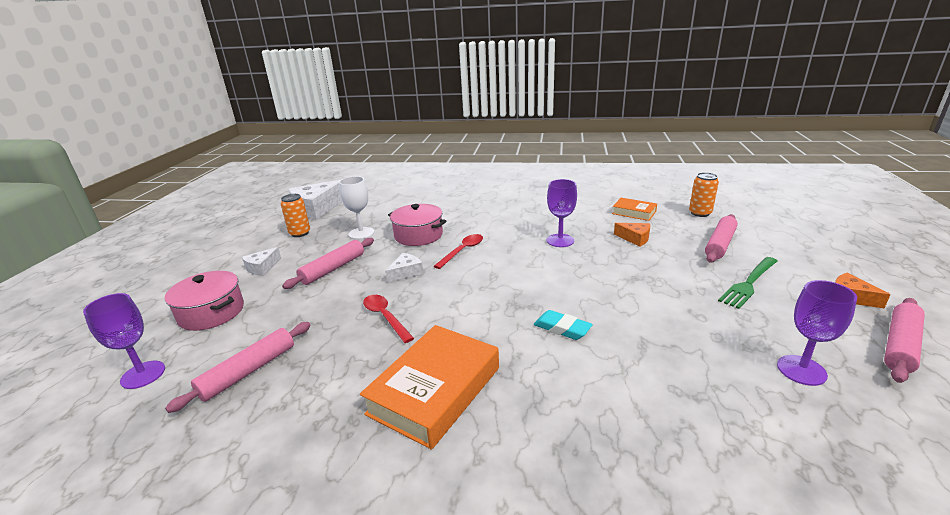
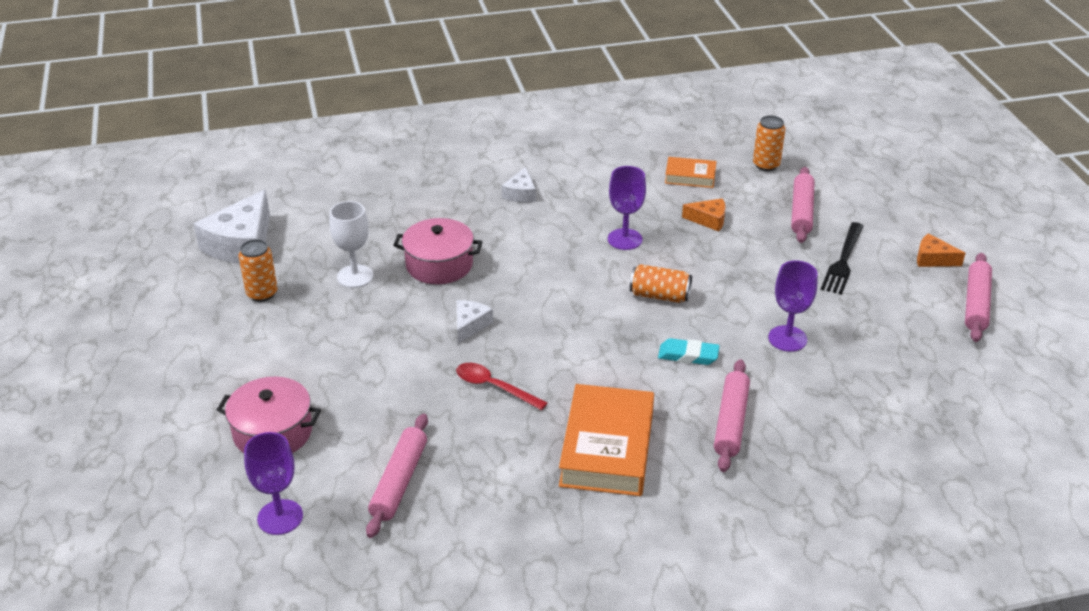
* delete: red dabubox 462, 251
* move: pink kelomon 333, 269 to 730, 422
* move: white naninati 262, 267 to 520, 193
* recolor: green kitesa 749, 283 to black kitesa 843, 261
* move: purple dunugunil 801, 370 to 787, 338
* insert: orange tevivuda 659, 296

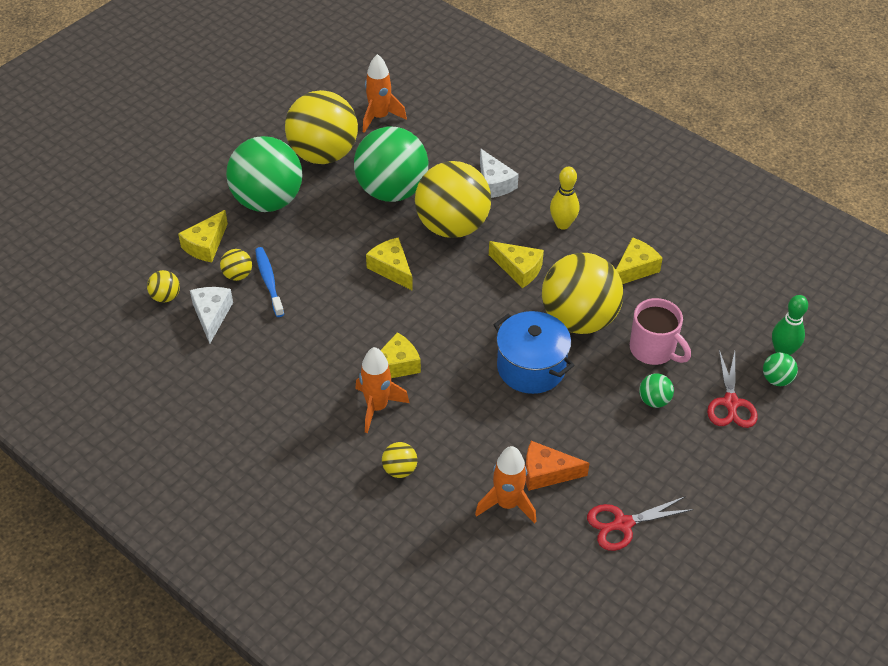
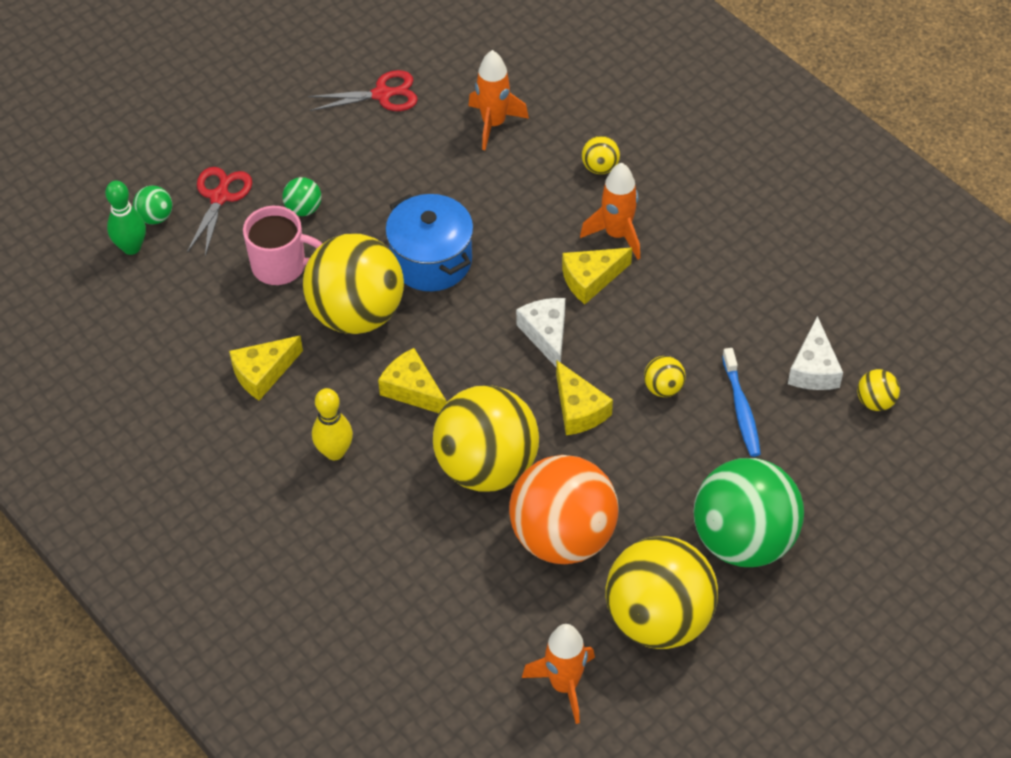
* recolor: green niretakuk 392, 191 to orange niretakuk 563, 536
* move: white naninati 494, 183 to 546, 335
* delete: yellow naninati 206, 245
* move: yellow niretakuk 237, 275 to 663, 388
* rotate: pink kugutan 653, 350 = 281, 266 135 degrees clockwise
* delete: orange naninati 546, 473

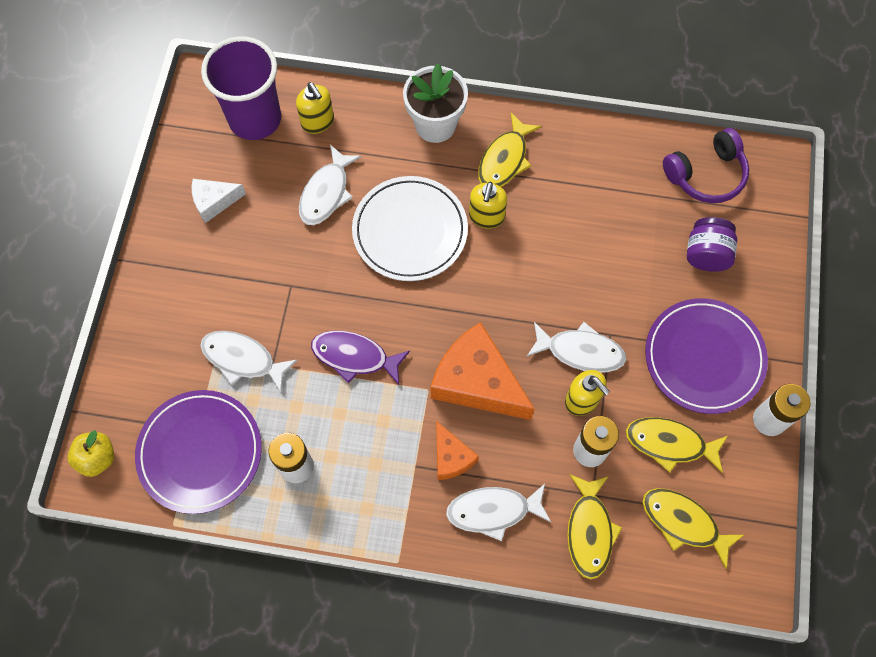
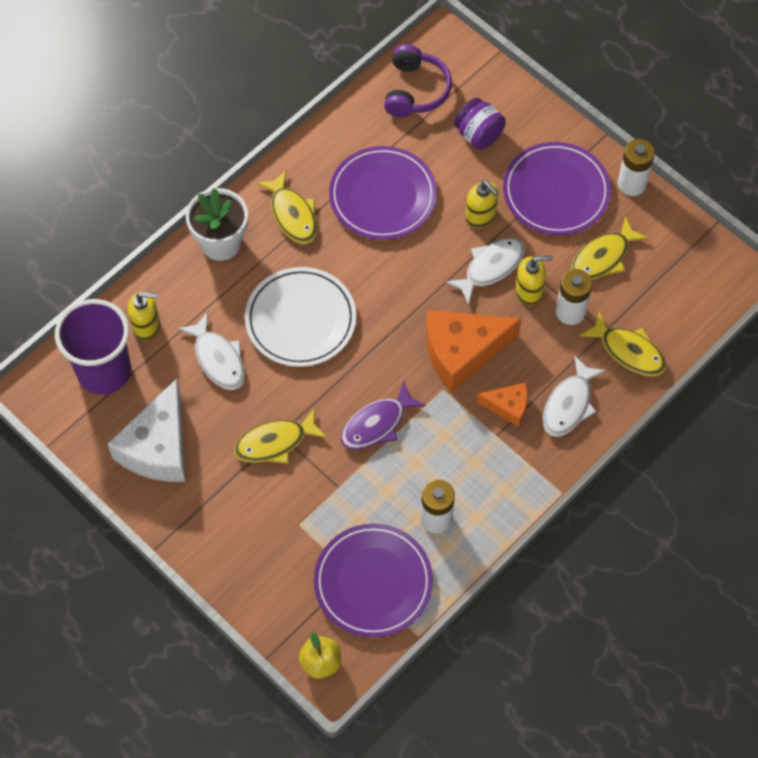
* resize: white naninati 214, 202 = 158, 447 x1.90
* move: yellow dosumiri 486, 217 to 481, 216
* delete: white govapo 243, 359
* move: yellow govapo 683, 523 to 275, 442
* insert: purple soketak 383, 196

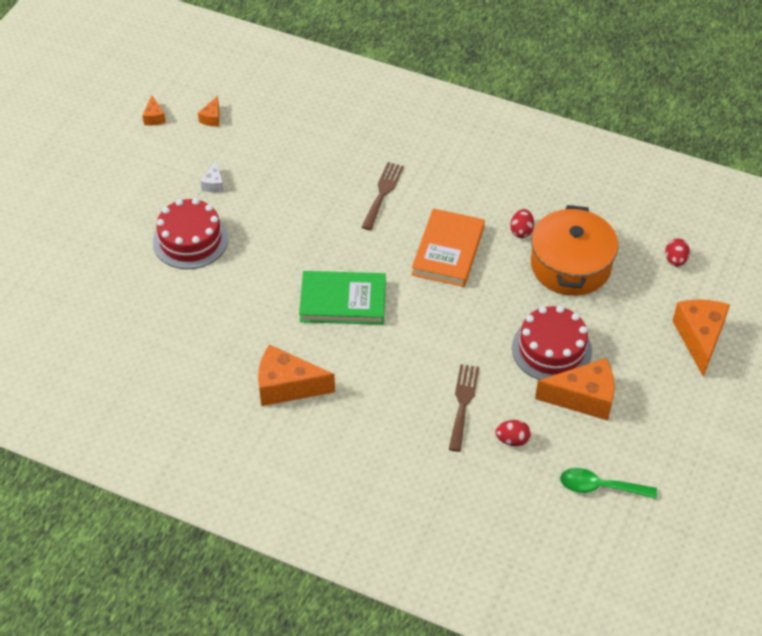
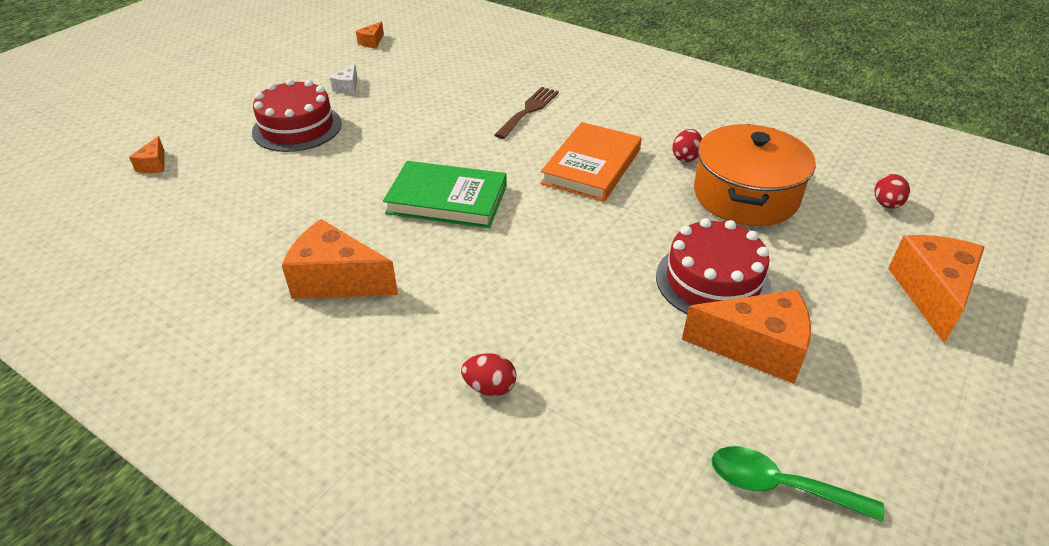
* move: orange naninati 154, 117 to 154, 165
* delete: brown kitesa 463, 403
* move: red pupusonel 512, 440 to 490, 387

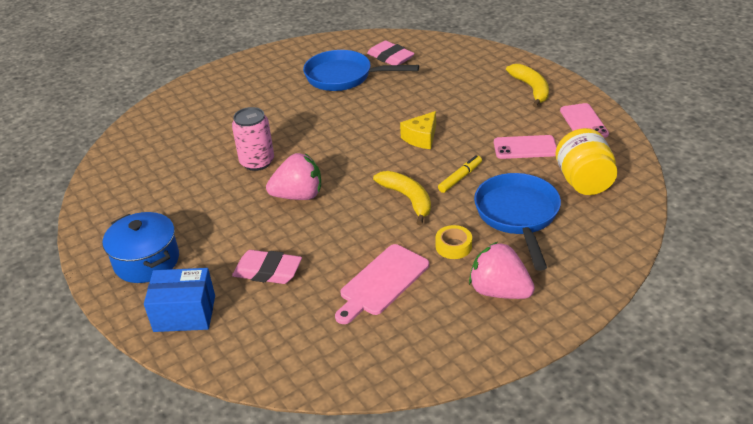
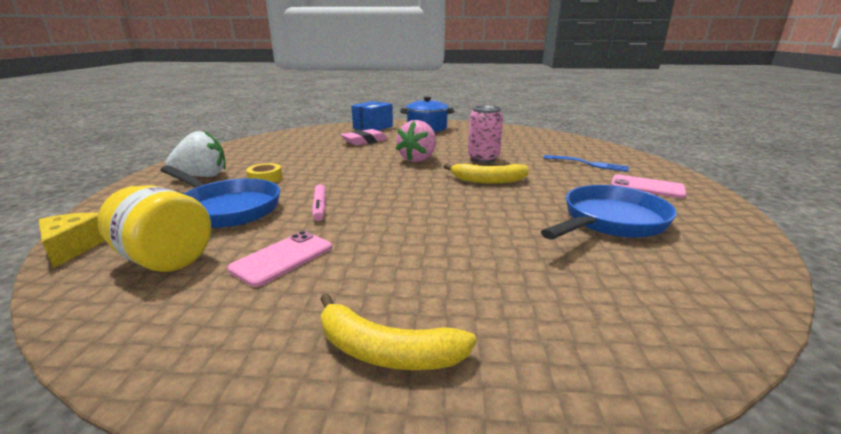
* delete: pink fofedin 390, 57
* move: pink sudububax 583, 122 to 647, 187
* move: yellow naninati 421, 138 to 73, 247
* recolor: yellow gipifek 460, 178 to pink gipifek 319, 207
* move: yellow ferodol 407, 199 to 488, 181
* recolor: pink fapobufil 499, 291 to white fapobufil 202, 176
* delete: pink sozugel 382, 282
* insert: blue kitesa 587, 164

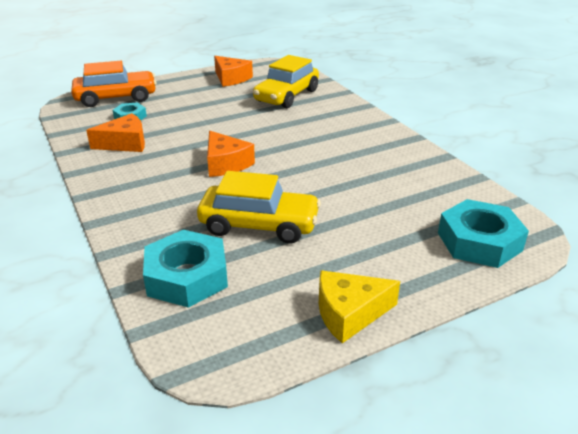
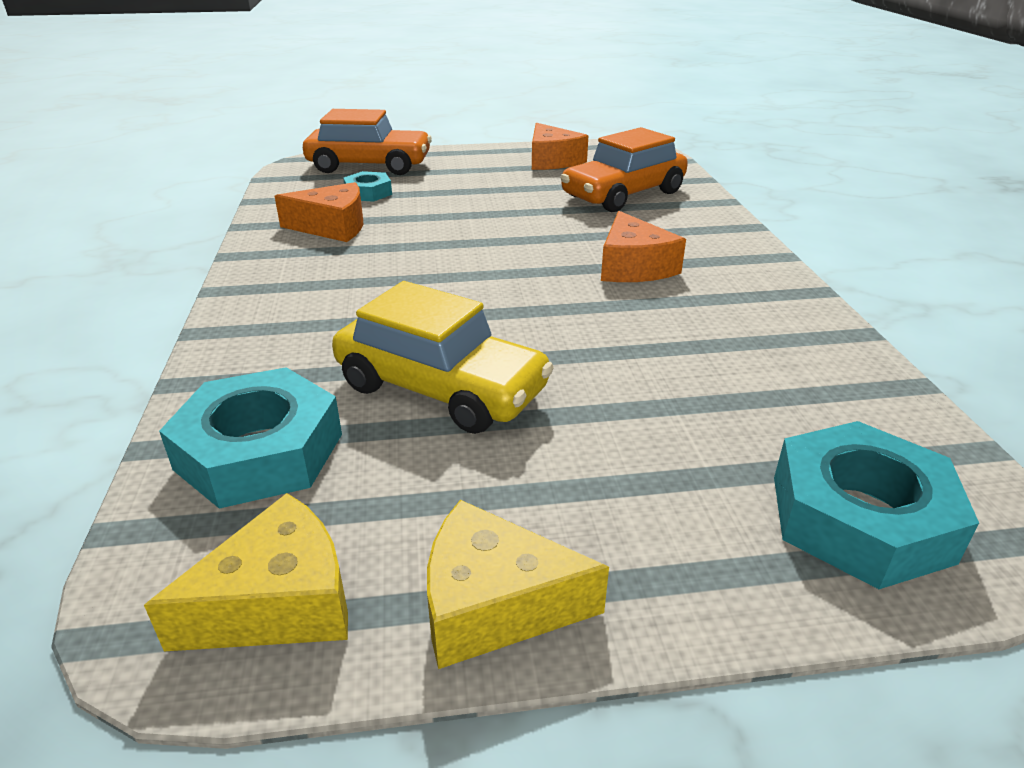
* recolor: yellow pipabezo 286, 96 to orange pipabezo 623, 195
* move: orange naninati 225, 164 to 633, 266
* insert: yellow naninati 278, 602

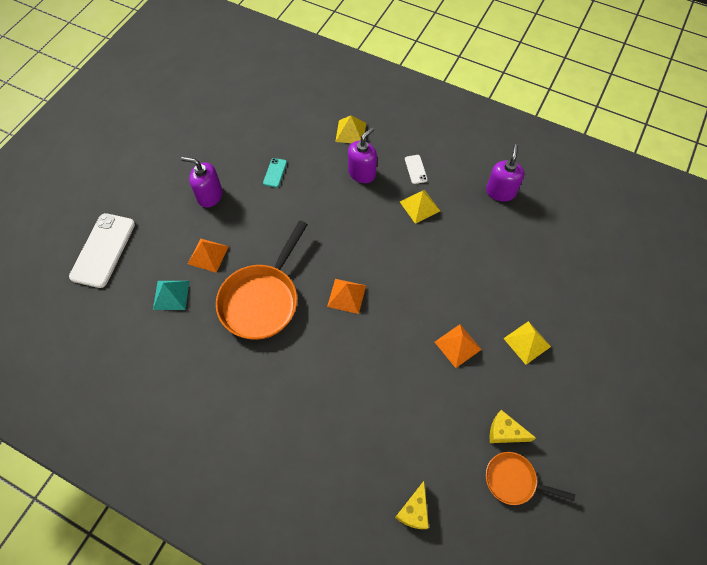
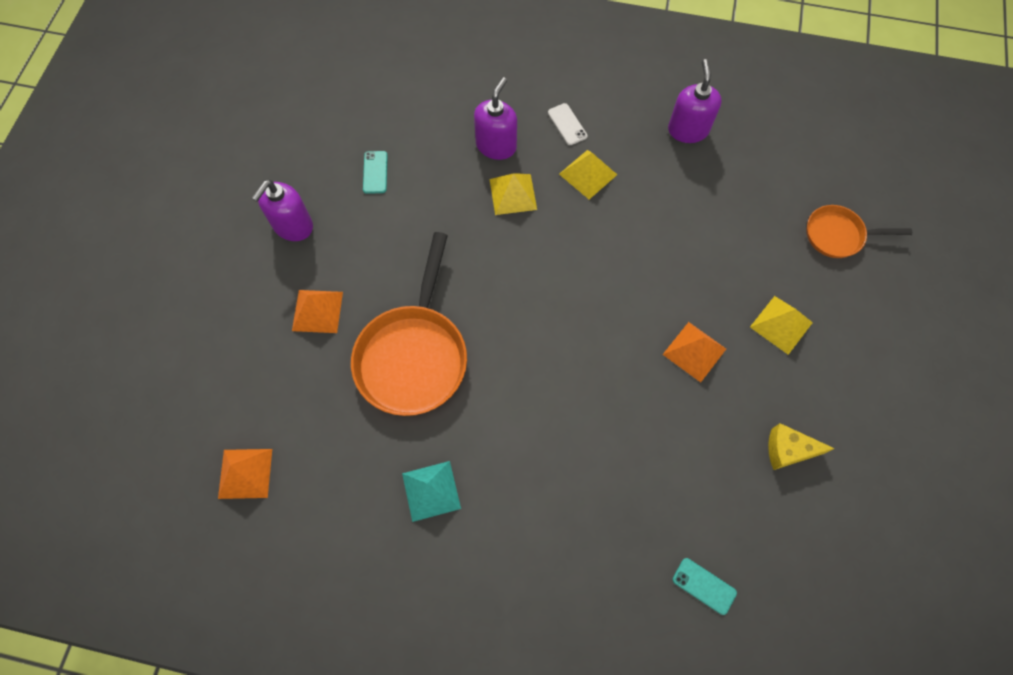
* move: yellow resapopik 350, 132 to 513, 194
* rotate: purple dosumiri 209, 196 = 293, 226 60 degrees counterclockwise
* delete: white sudububax 103, 250
* move: orange resapopik 346, 296 to 245, 473
* move: turquoise resapopik 171, 295 to 431, 490
* move: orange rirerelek 513, 480 to 838, 235
* replace: yellow naninati 414, 510 to turquoise sudububax 704, 586

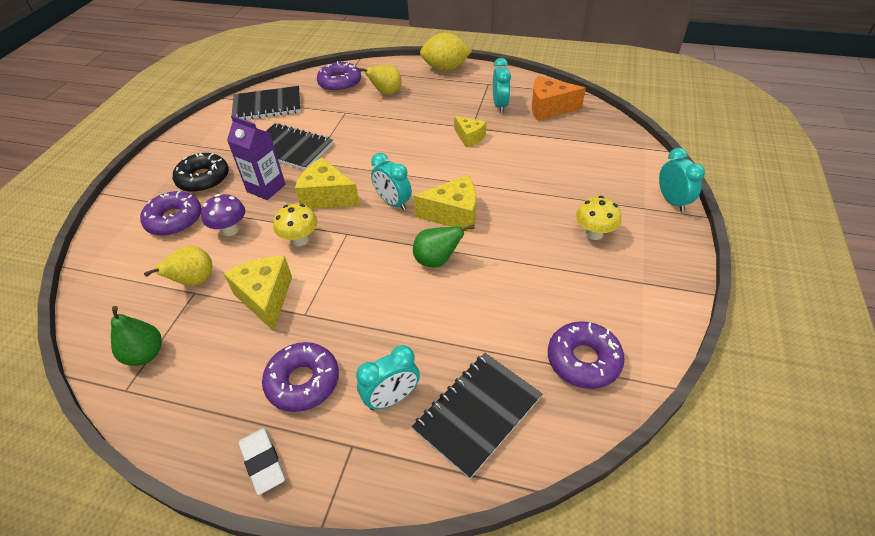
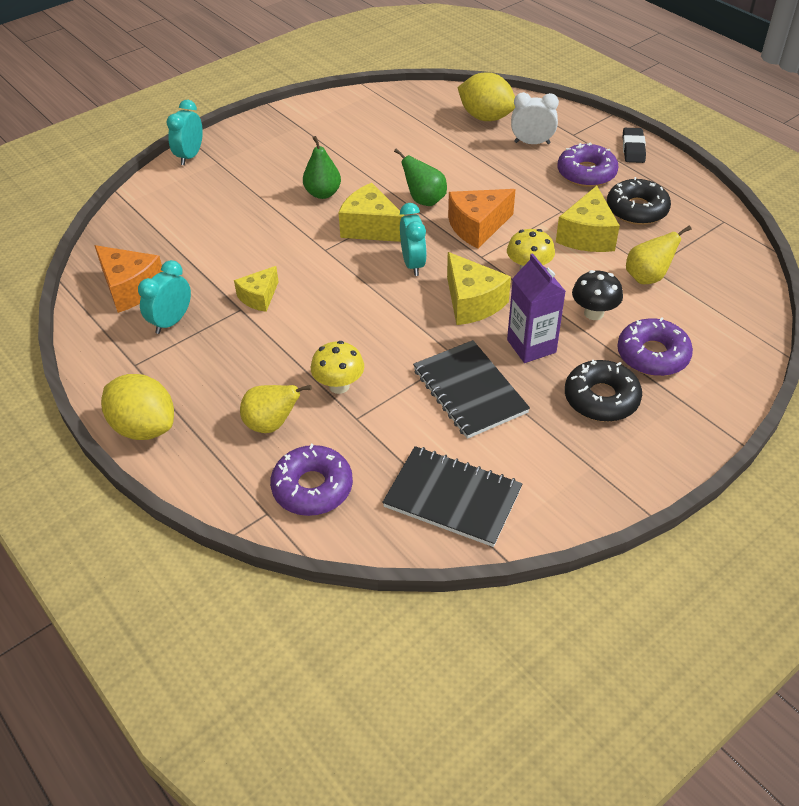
* rotate: yellow naninati 469, 137 = 259, 297 135 degrees counterclockwise
* recolor: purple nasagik 230, 230 to black nasagik 594, 313
* move: yellow nasagik 594, 234 to 339, 386
* move: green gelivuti 145, 354 to 323, 193
* delete: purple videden 583, 360
* recolor: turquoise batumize 392, 398 to white batumize 532, 143
* replace: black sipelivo 477, 413 to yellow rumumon 486, 117
* recolor: white fofedin 263, 462 to black fofedin 633, 148
* insert: black videden 637, 210
* insert: orange naninati 477, 227

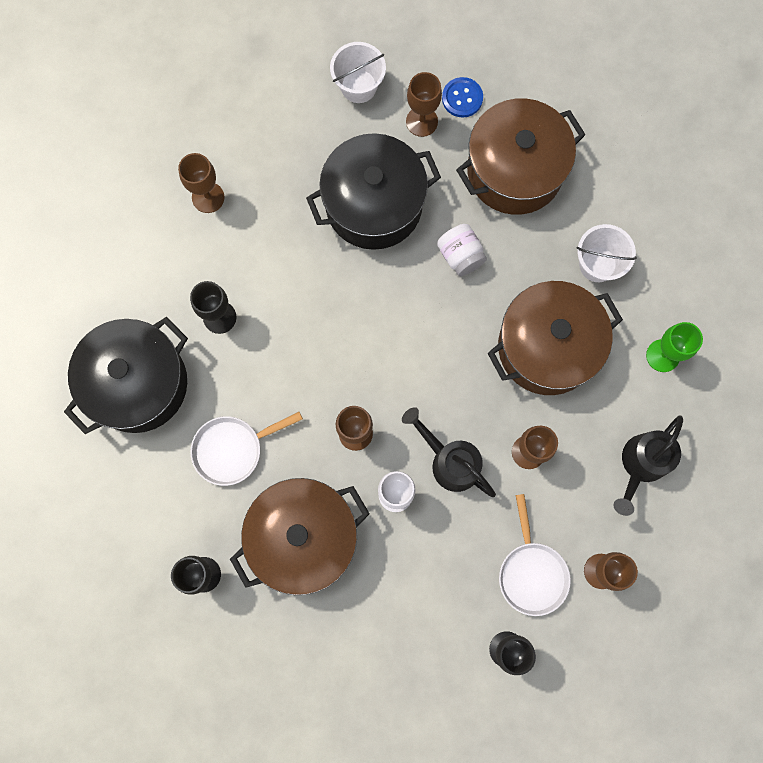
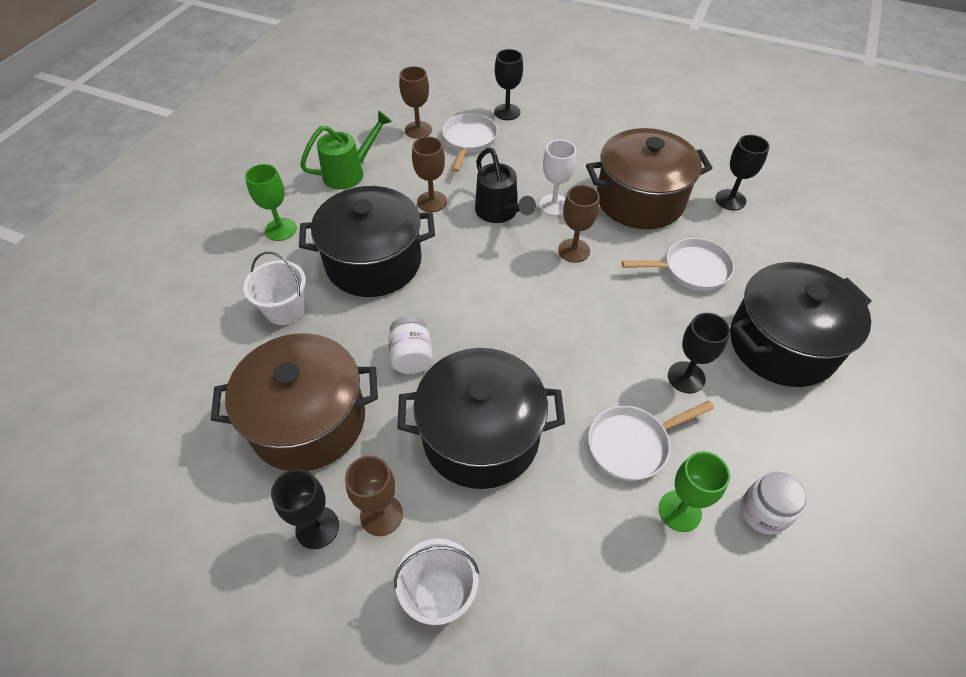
* replace: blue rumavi 462, 98 to black dunugunil 317, 527
* recolor: brown dunugunil 208, 197 to green dunugunil 679, 511
* recolor: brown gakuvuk 547, 347 to black gakuvuk 373, 262
* recolor: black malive 641, 464 to green malive 349, 173
* insert: white rirerelek 632, 444
* insert: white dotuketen 763, 512

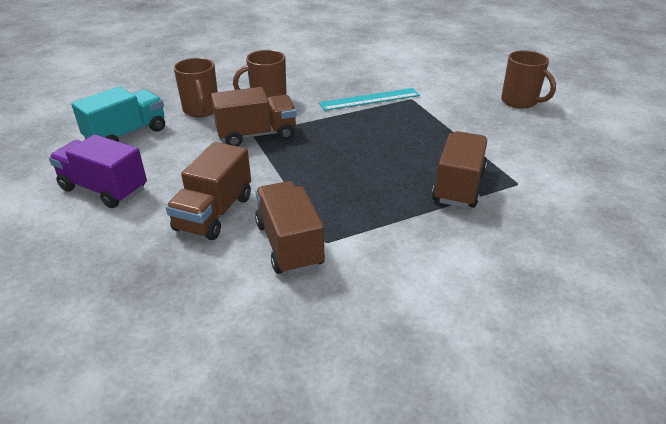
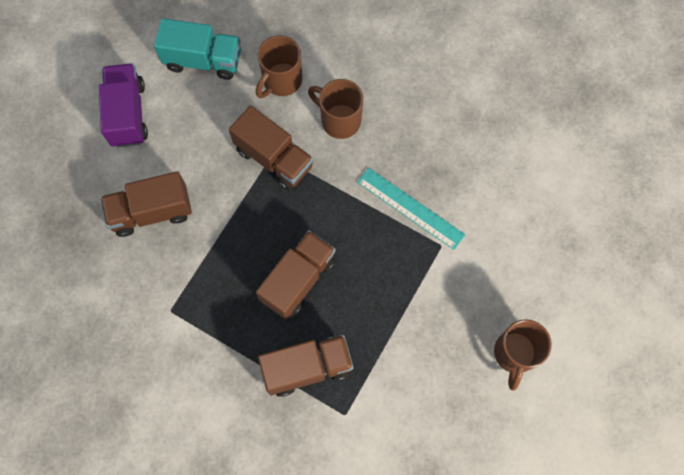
* move: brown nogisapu 289, 244 to 298, 280

